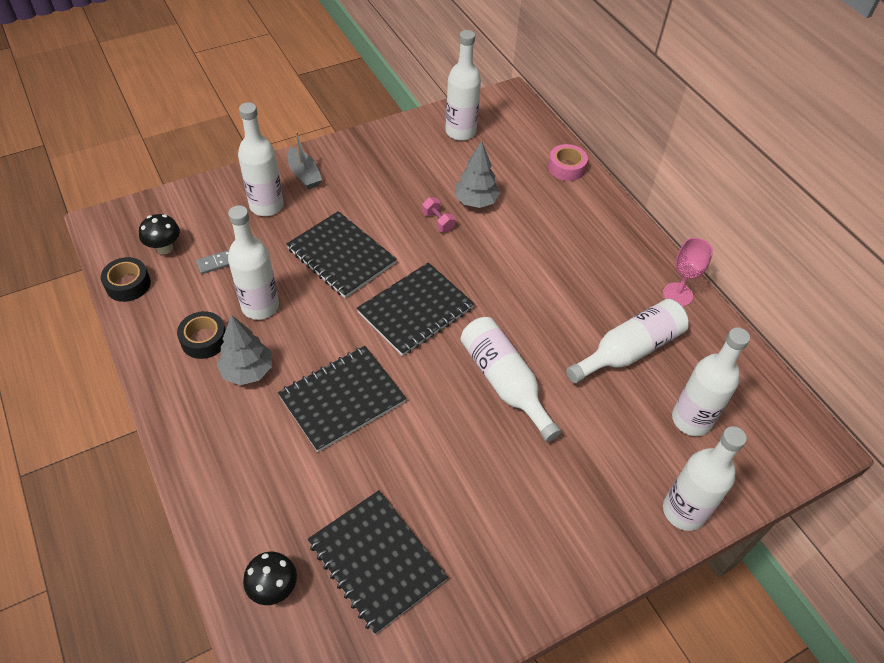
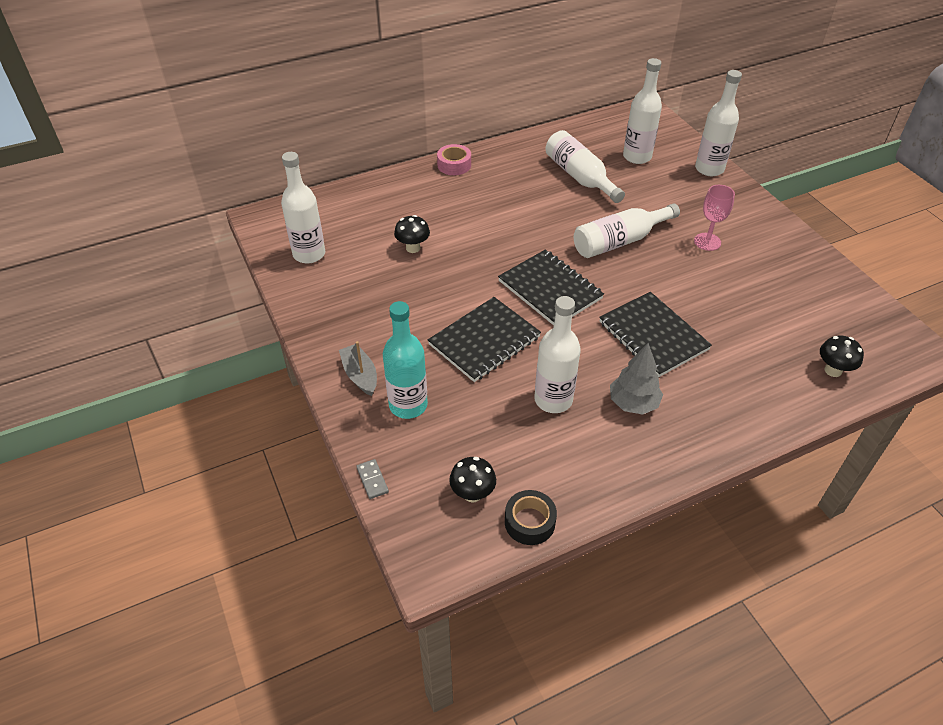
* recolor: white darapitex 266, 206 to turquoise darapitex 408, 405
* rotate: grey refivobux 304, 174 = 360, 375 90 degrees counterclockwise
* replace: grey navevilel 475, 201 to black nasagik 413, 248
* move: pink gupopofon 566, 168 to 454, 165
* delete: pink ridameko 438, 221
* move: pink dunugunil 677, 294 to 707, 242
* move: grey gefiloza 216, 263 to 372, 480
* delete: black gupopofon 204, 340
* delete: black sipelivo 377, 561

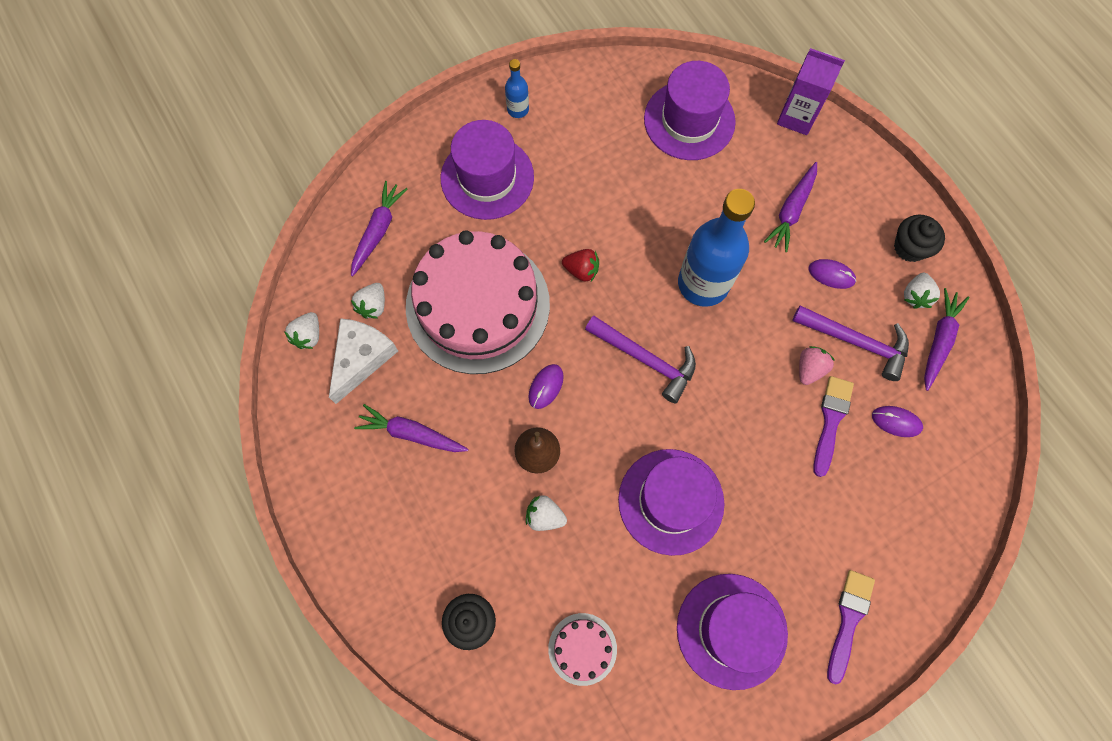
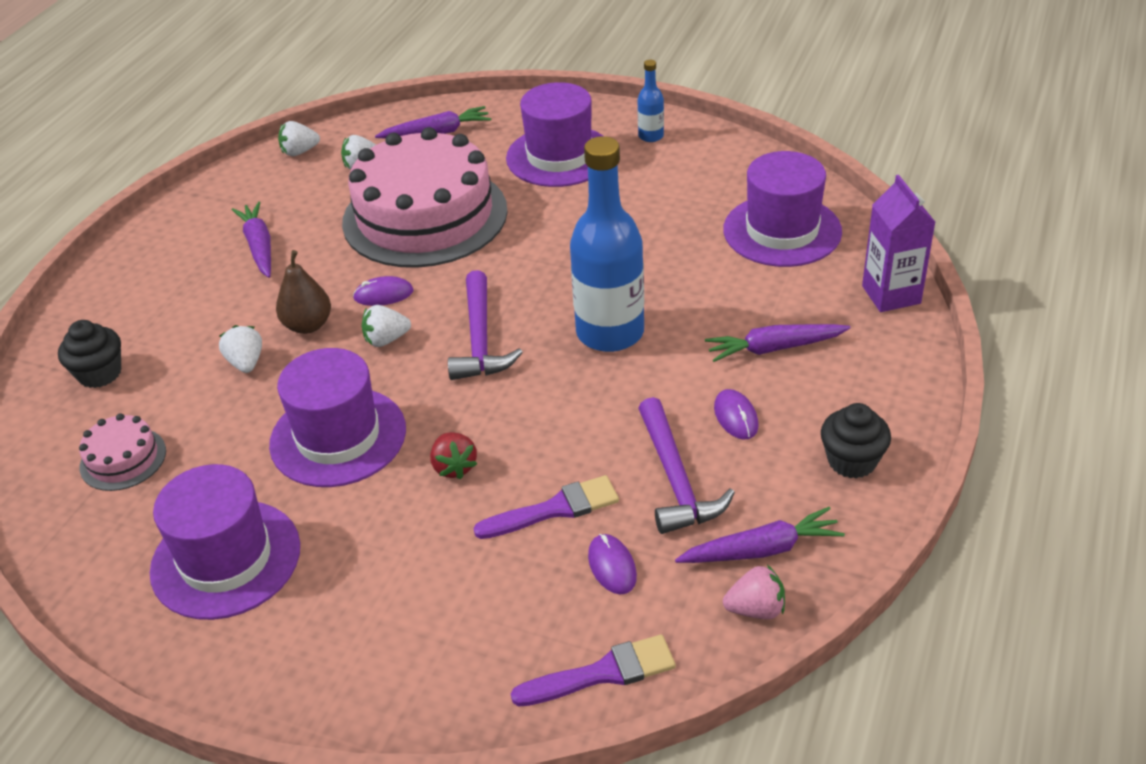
* move: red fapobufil 581, 270 to 454, 467
* move: white fapobufil 915, 296 to 386, 340
* delete: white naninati 361, 358
* move: pink fapobufil 809, 369 to 756, 609
* move: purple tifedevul 848, 620 to 602, 673

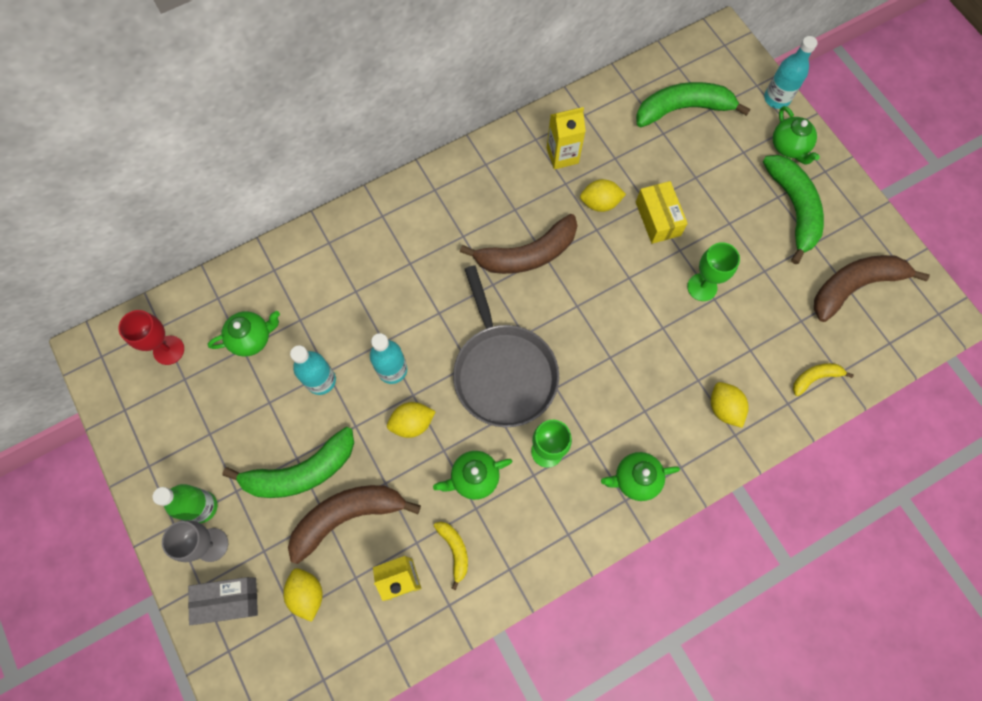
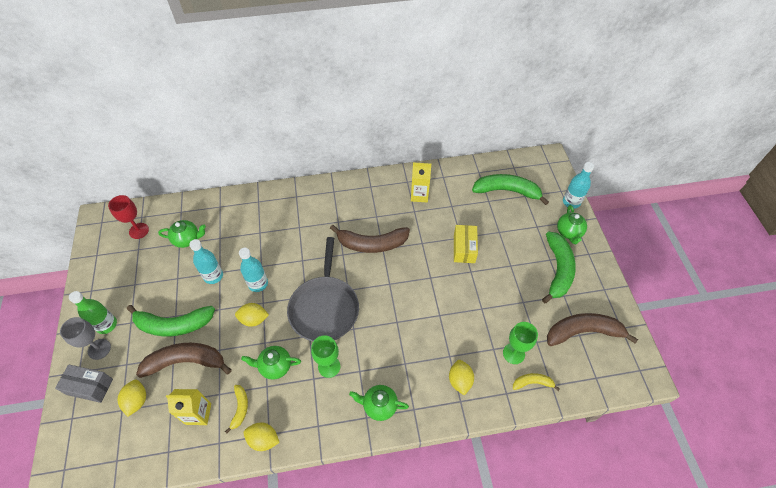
* move: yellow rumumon 600, 203 to 263, 439
* move: green dunugunil 702, 287 to 513, 353

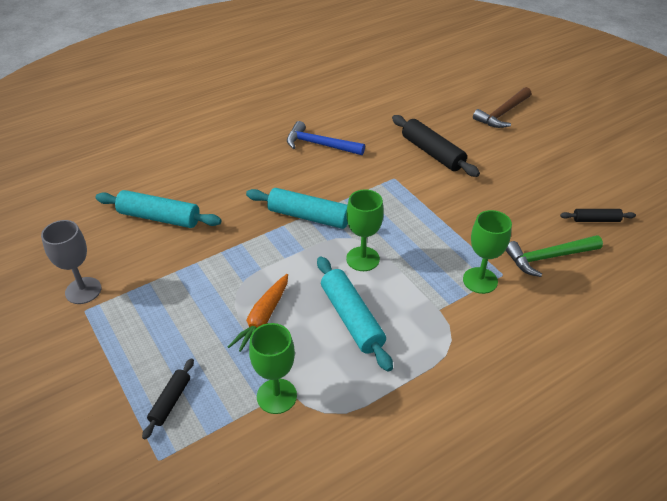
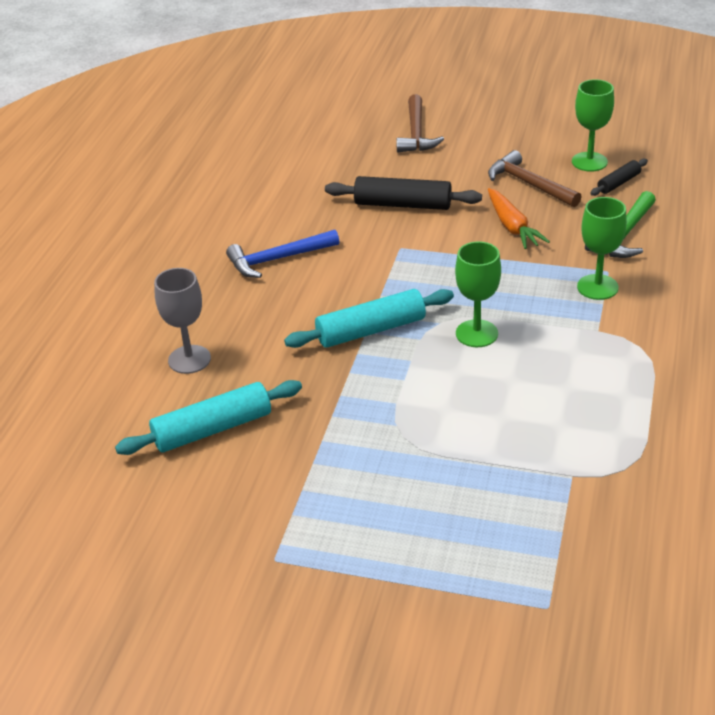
* move: grey dunugunil 83, 290 to 189, 359
* delete: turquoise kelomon 351, 318
* move: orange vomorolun 263, 319 to 512, 226
* move: green dunugunil 276, 396 to 589, 162
* delete: black kelomon 170, 401
* insert: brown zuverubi 529, 184

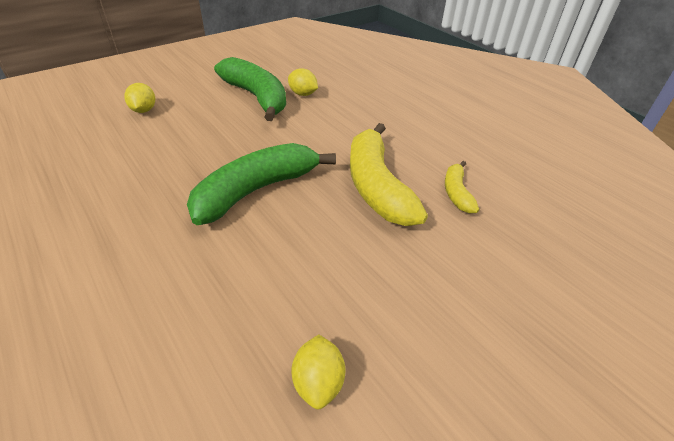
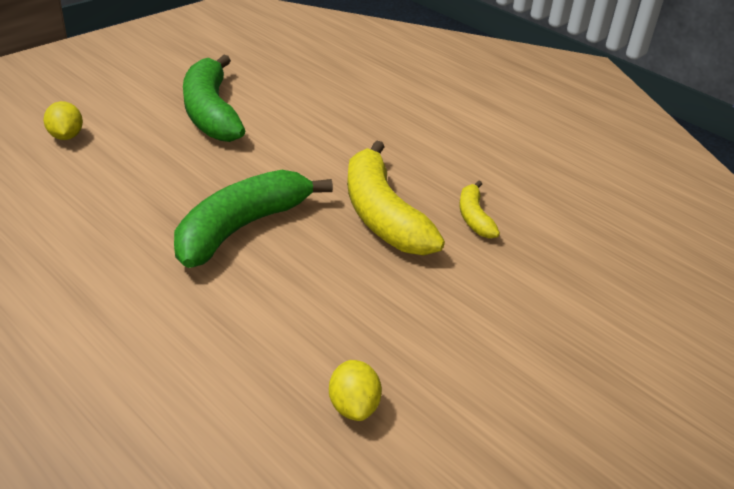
* rotate: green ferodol 256, 97 = 211, 112 150 degrees counterclockwise
* delete: yellow rumumon 303, 94

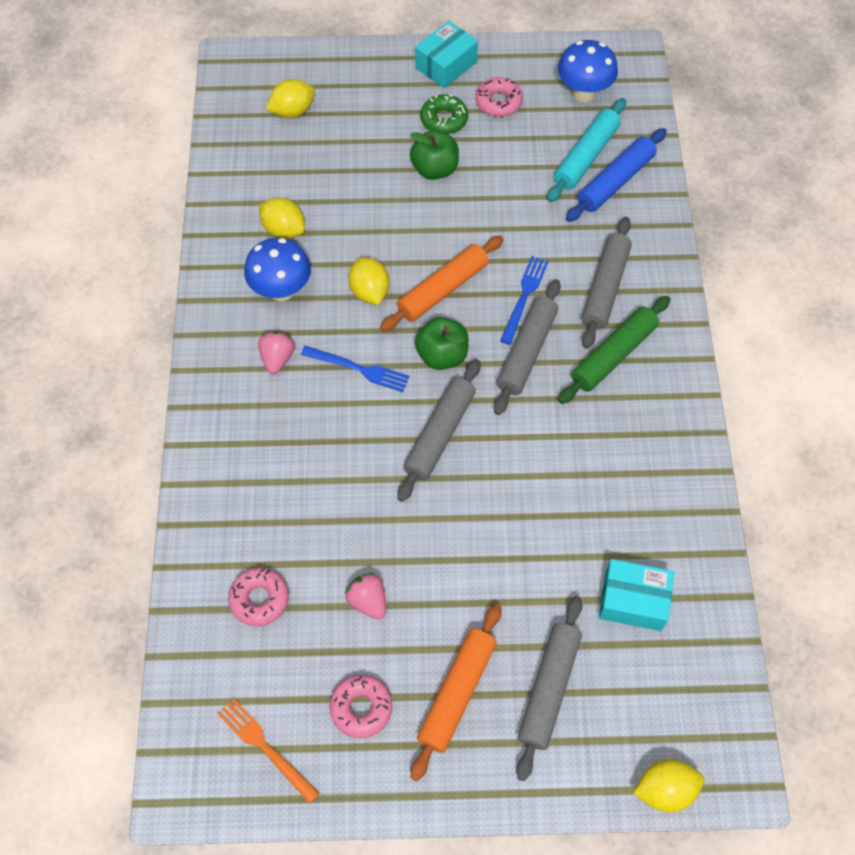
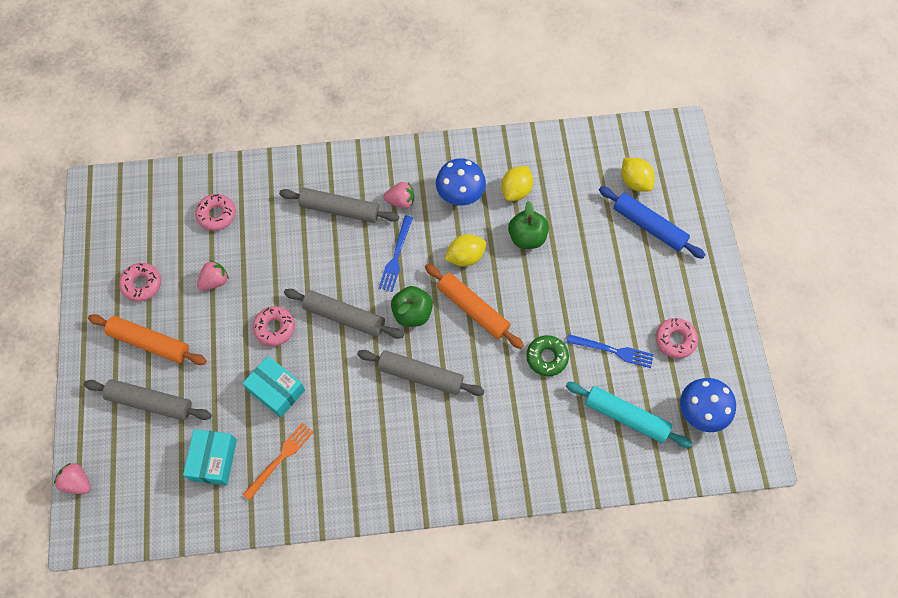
* move: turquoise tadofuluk 446, 65 to 276, 390
* move: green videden 444, 119 to 547, 357
* move: blue kelomon 615, 181 to 649, 226
* move: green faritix 435, 169 to 527, 237
* move: grey kelomon 605, 288 to 340, 209
* move: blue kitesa 524, 297 to 613, 351
* delete: green kelomon 613, 355
* move: orange kitesa 265, 747 to 280, 459
* replace: yellow rumumon 664, 789 to pink fapobufil 77, 482
* insert: pink videden 274, 328

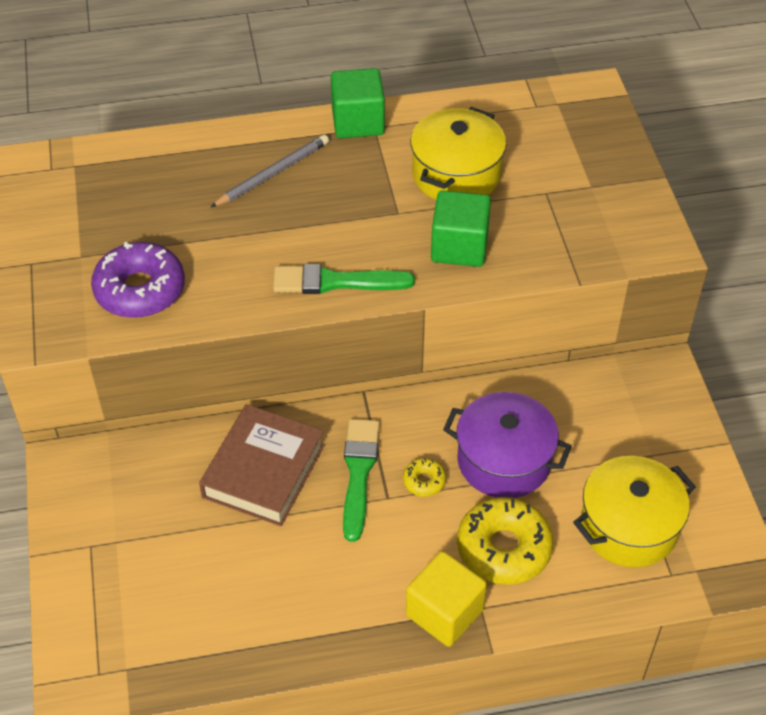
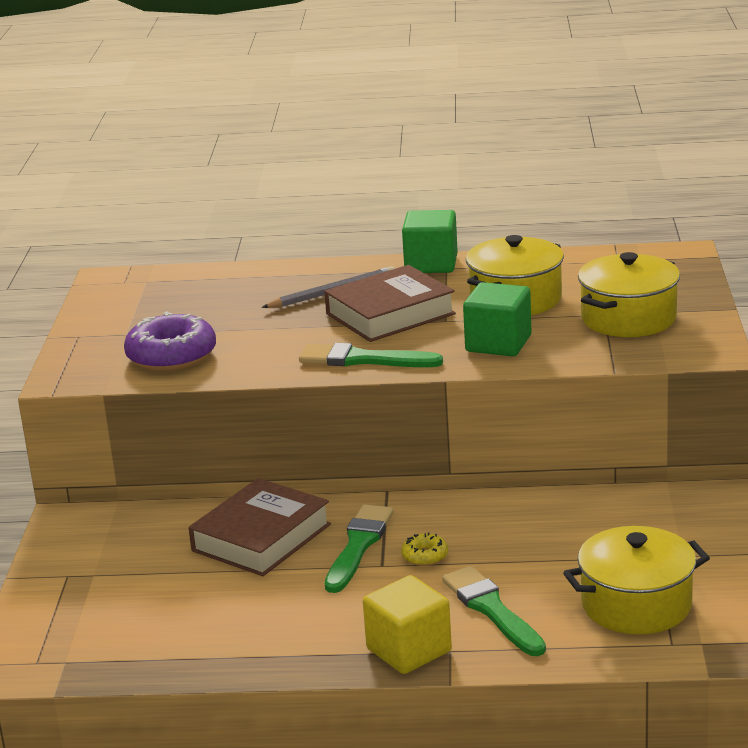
* delete: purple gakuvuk 504, 460
* replace: yellow videden 503, 548 to green tifedevul 491, 610
* insert: yellow gakuvuk 628, 318
* insert: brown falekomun 390, 314

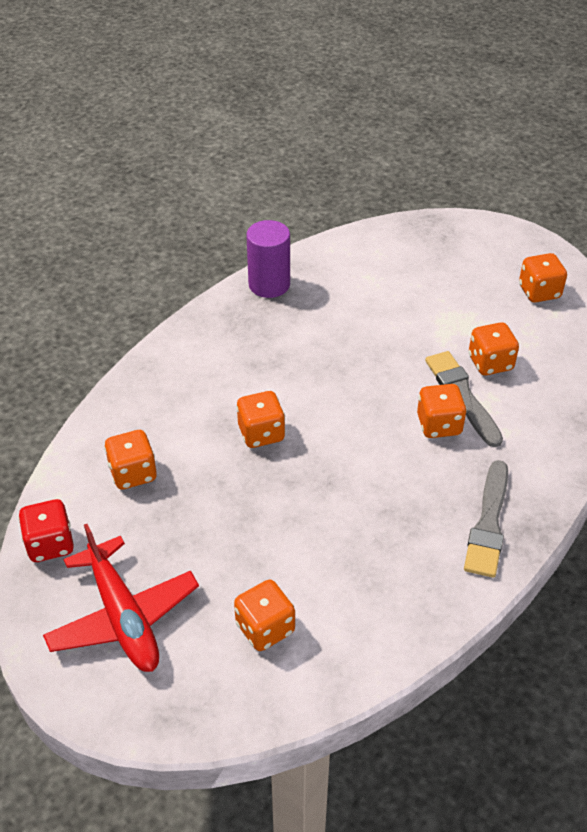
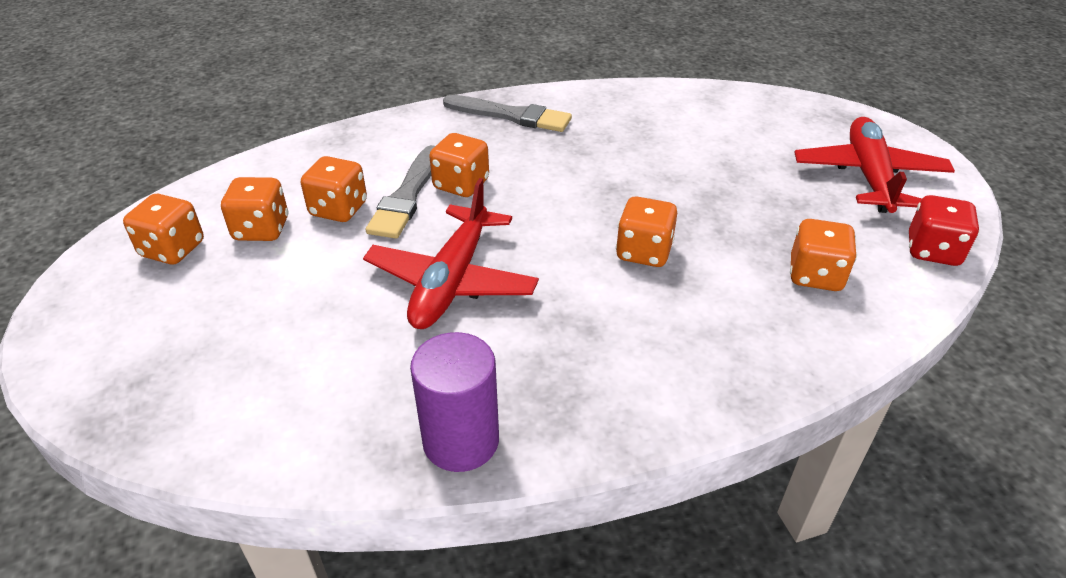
* rotate: grey tifedevul 488, 523 = 511, 115 60 degrees clockwise
* move: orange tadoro 265, 628 to 261, 229
* insert: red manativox 451, 281

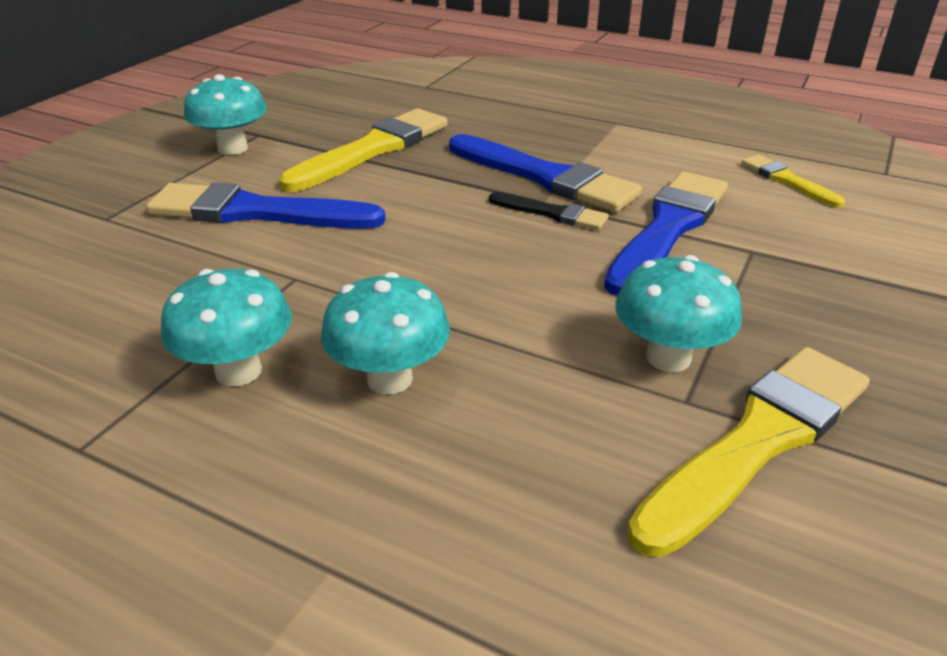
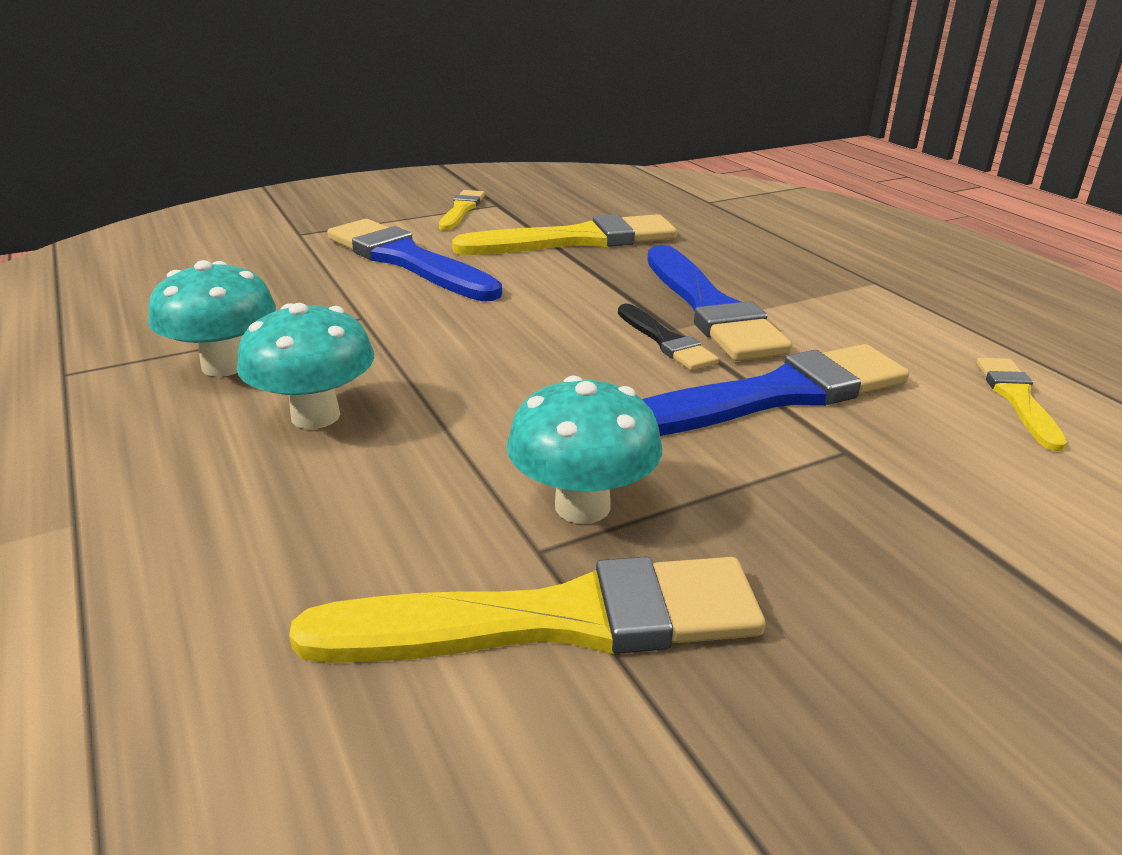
* replace: turquoise nasagik 233, 148 to yellow tifedevul 461, 210

